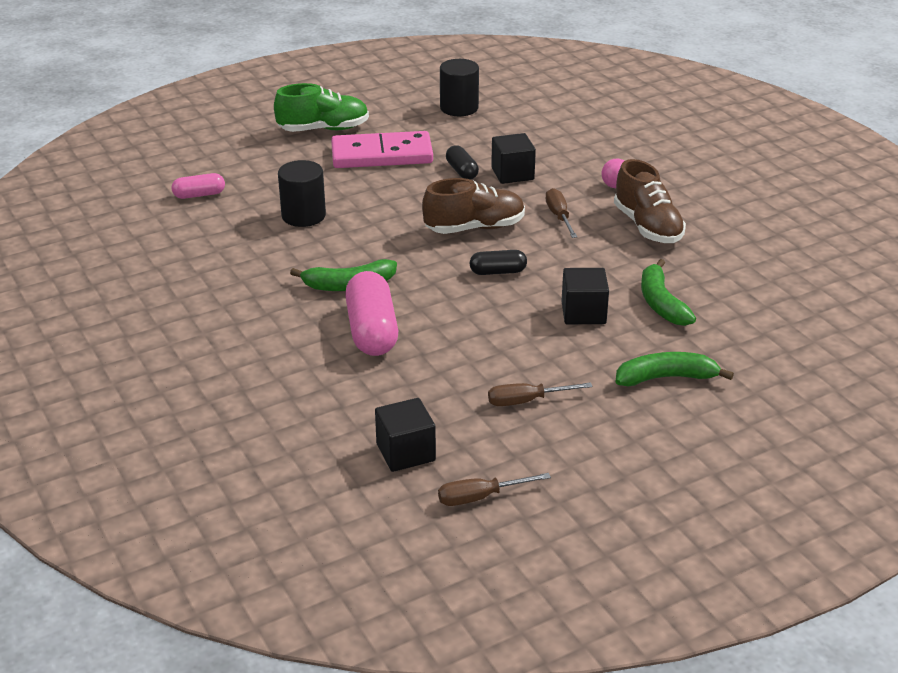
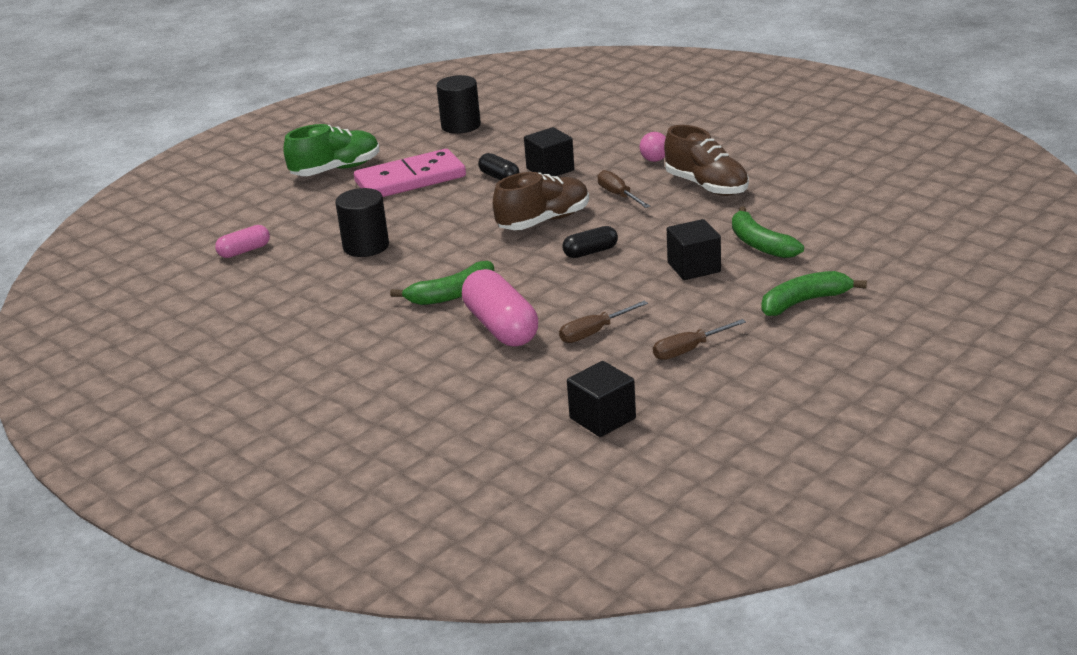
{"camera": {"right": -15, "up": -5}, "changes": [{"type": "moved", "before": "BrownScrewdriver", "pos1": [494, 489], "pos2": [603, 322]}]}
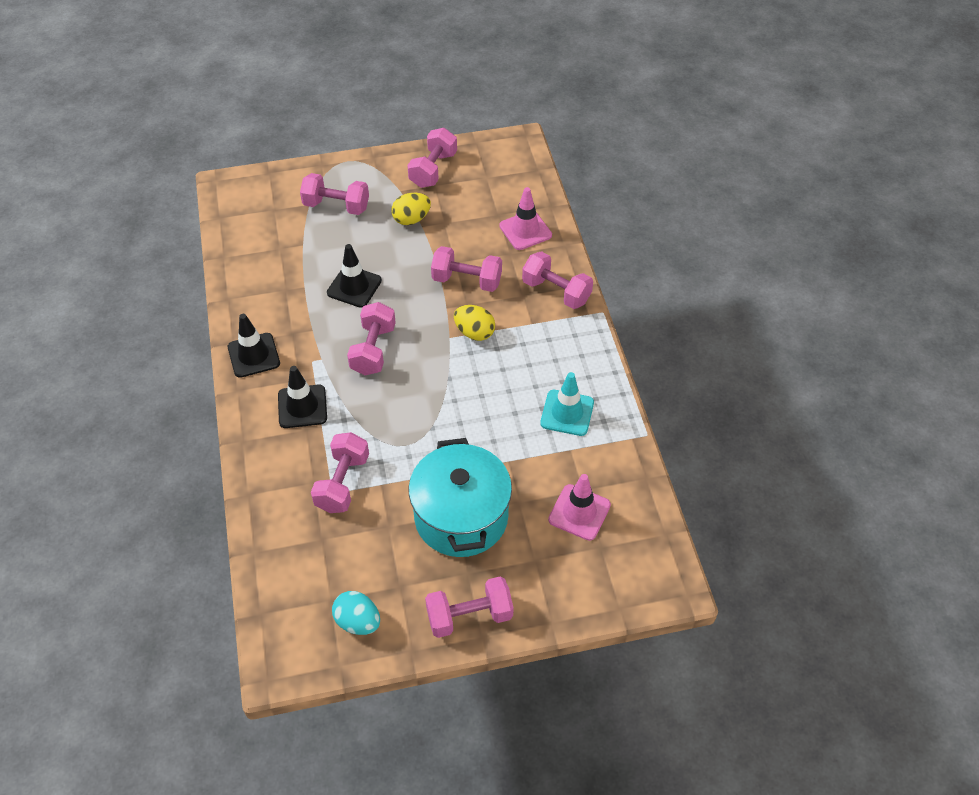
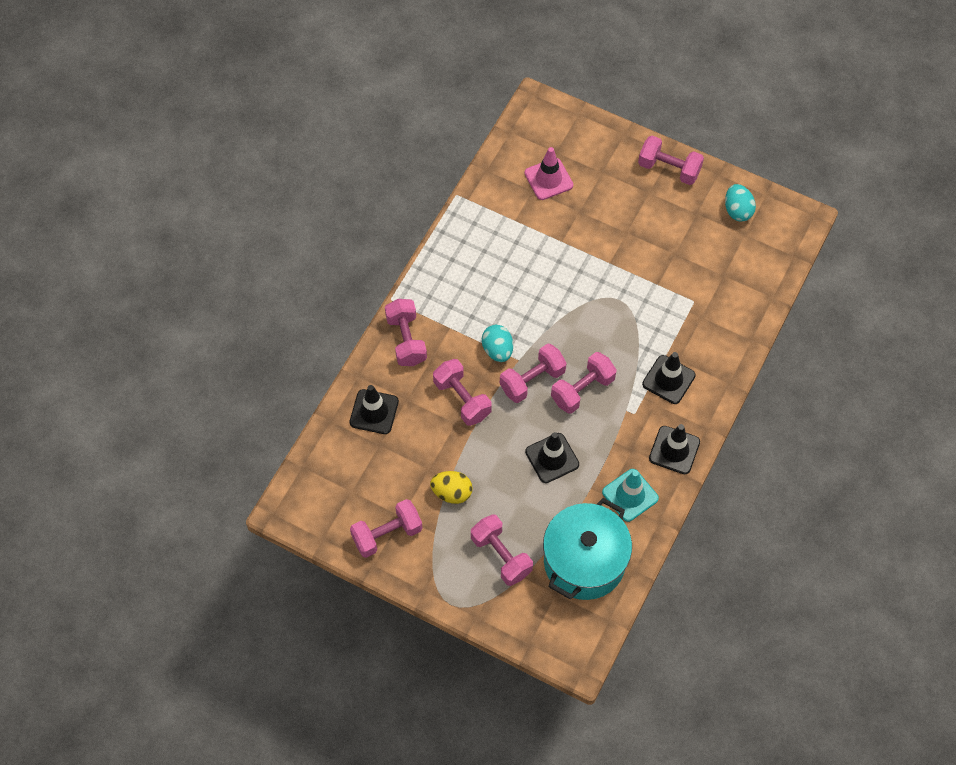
{"camera": {"right": -140, "up": 10}, "changes": [{"type": "recoloured", "before": "PinkTrafficCone", "after": "BlackTrafficCone", "pos1": [525, 218], "pos2": [374, 409]}, {"type": "recoloured", "before": "YellowEgg", "after": "TurquoiseEgg", "pos1": [474, 323], "pos2": [497, 343]}, {"type": "moved", "before": "PinkDumbbell", "pos1": [340, 472], "pos2": [533, 373]}, {"type": "moved", "before": "TurquoisePot", "pos1": [460, 497], "pos2": [587, 549]}, {"type": "moved", "before": "TurquoiseTrafficCone", "pos1": [567, 404], "pos2": [630, 495]}]}
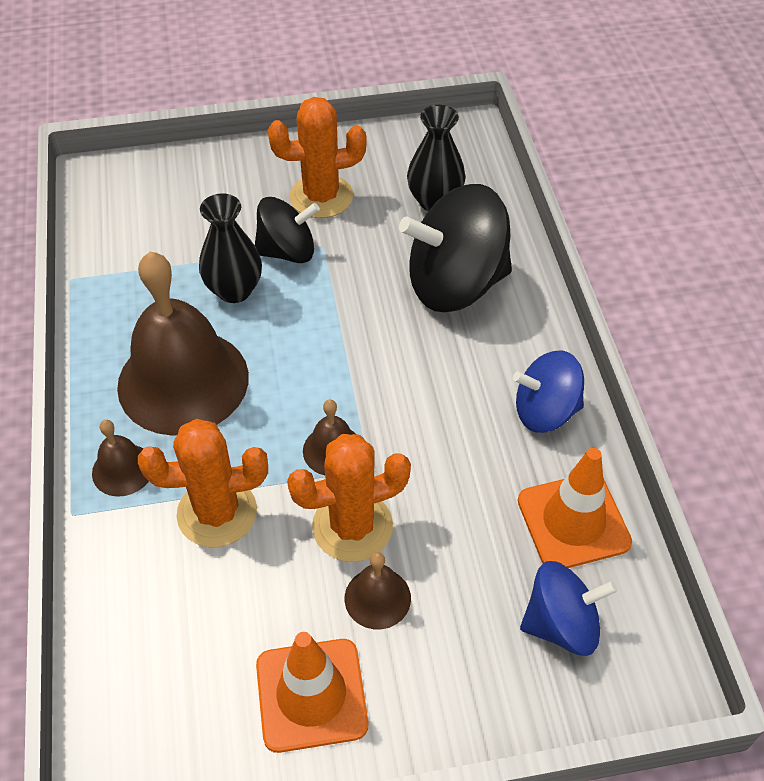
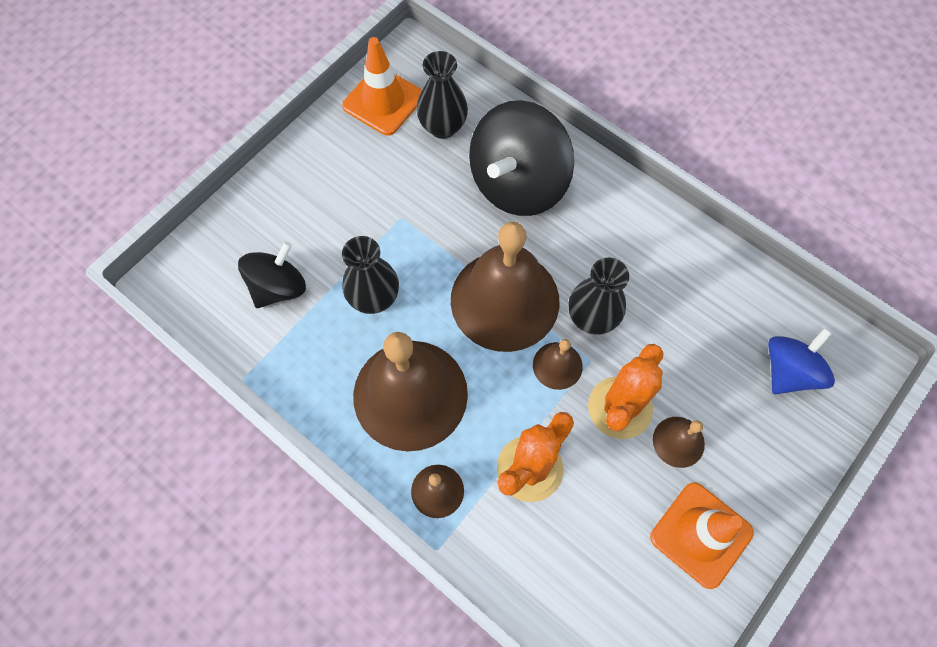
{"camera": {"right": -40, "up": 15}, "changes": [{"type": "moved", "before": "BlackSpinningTop", "pos1": [287, 230], "pos2": [272, 274]}, {"type": "moved", "before": "OrangeTrafficCone", "pos1": [575, 508], "pos2": [382, 86]}, {"type": "added", "after": "BrownBell", "pos2": [505, 287]}, {"type": "added", "after": "BlackVase", "pos2": [598, 296]}, {"type": "removed", "before": "OrangeCactus", "pos1": [317, 157]}, {"type": "removed", "before": "BlueSpinningTop", "pos1": [548, 391]}]}
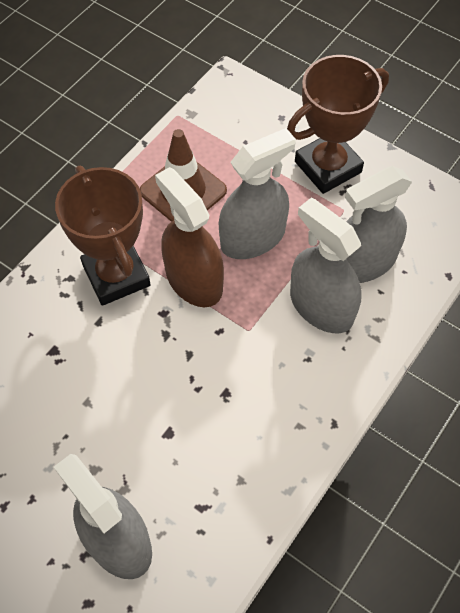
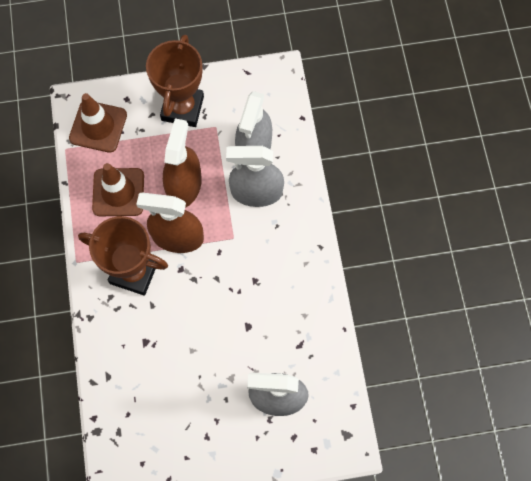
{"camera": {"right": -45, "up": 10}, "changes": [{"type": "added", "after": "BrownTrafficCone", "pos2": [98, 123]}, {"type": "recoloured", "before": "GreySprayBottle", "after": "BrownSprayBottle", "pos1": [257, 193], "pos2": [182, 163]}]}
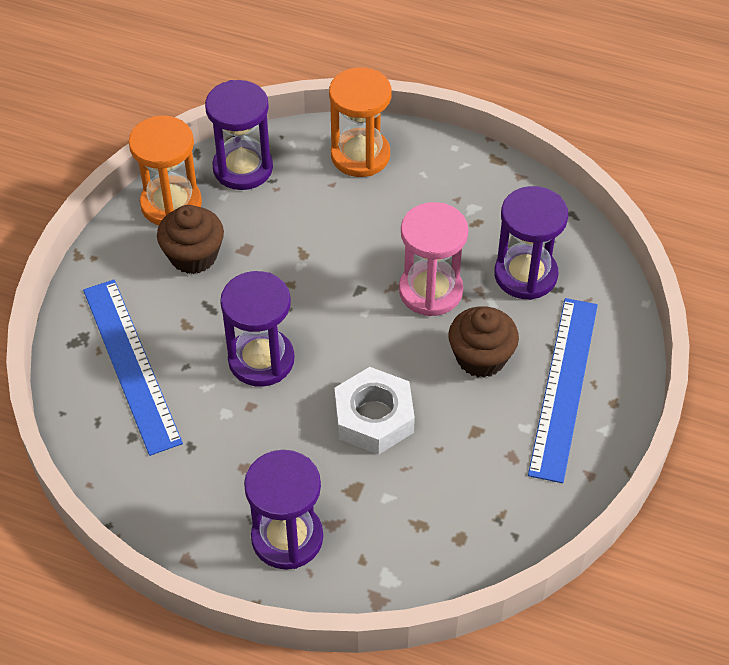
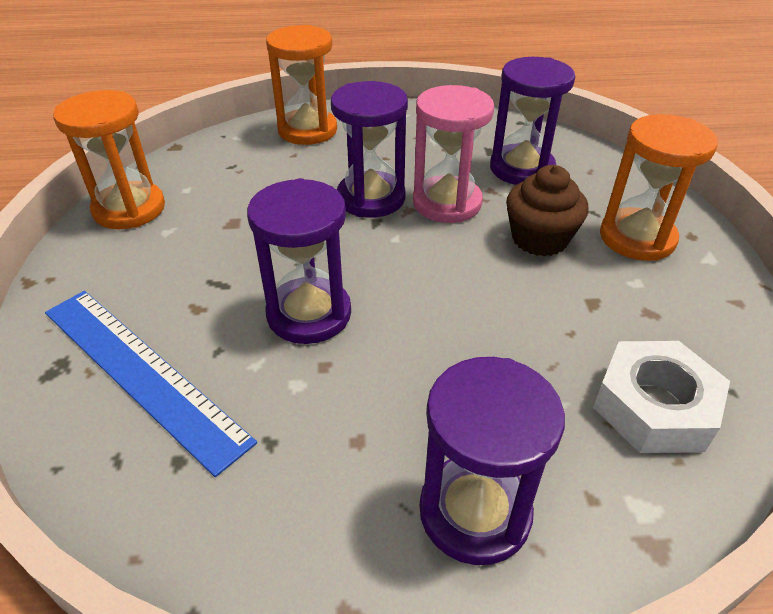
{"camera": {"right": -25, "up": -10}, "changes": [{"type": "moved", "before": "PurpleHourglass", "pos1": [239, 135], "pos2": [369, 149]}, {"type": "moved", "before": "WhiteNut", "pos1": [374, 411], "pos2": [661, 397]}, {"type": "replaced", "before": "BlueRuler", "after": "OrangeHourglass", "pos1": [563, 390], "pos2": [659, 187]}, {"type": "removed", "before": "BrownCupcake", "pos1": [190, 239]}]}
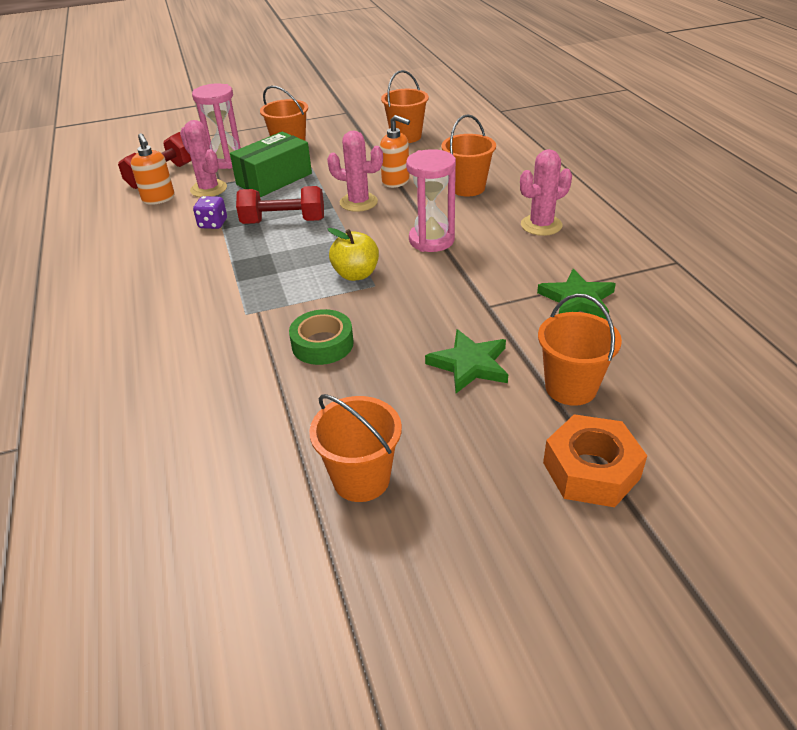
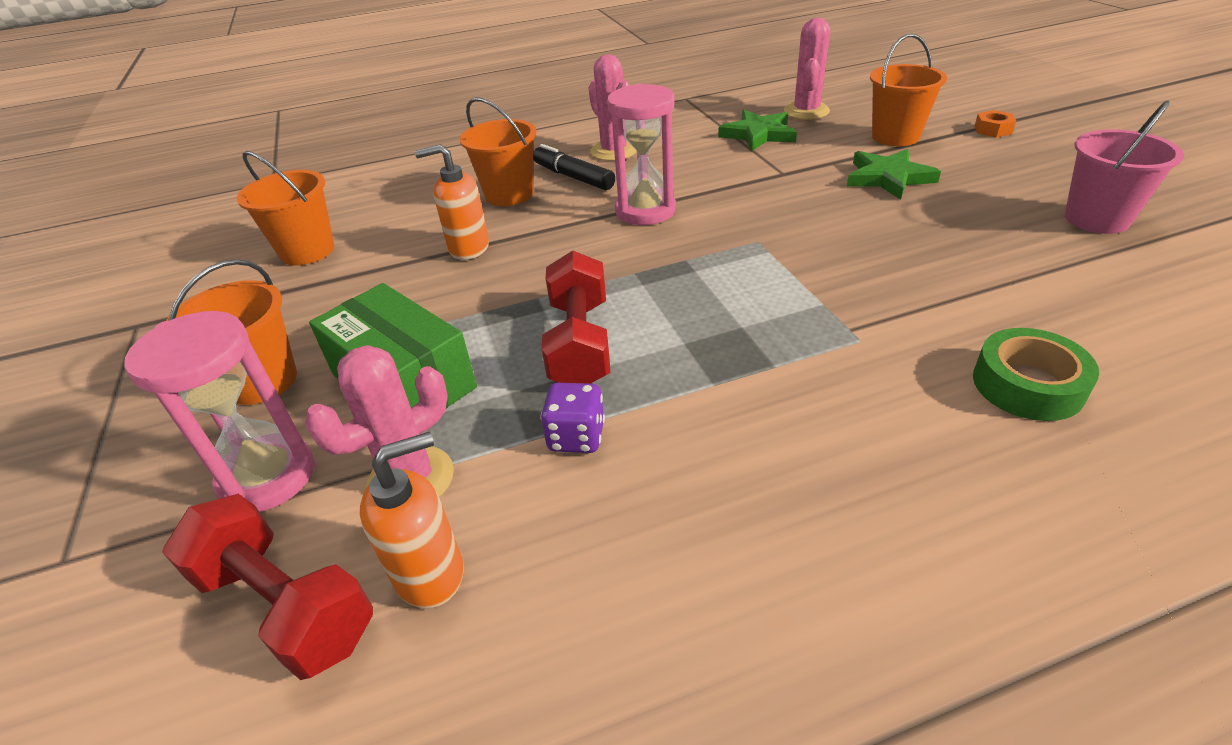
{"camera": {"right": -90, "up": 0}, "changes": [{"type": "turned", "before": "OrangeSoapDispenser", "pos1": [395, 151], "pos2": [452, 202], "turn": -120}, {"type": "added", "after": "BlackMarker", "pos2": [574, 167]}, {"type": "moved", "before": "PinkCactus", "pos1": [355, 171], "pos2": [807, 69]}, {"type": "moved", "before": "GreenTape", "pos1": [321, 337], "pos2": [1036, 374]}, {"type": "resized", "before": "OrangeNut", "pos1": [595, 460], "pos2": [995, 123], "scale": 0.49}, {"type": "recoloured", "before": "OrangeBucket", "after": "PinkBucket", "pos1": [355, 448], "pos2": [1124, 167]}, {"type": "removed", "before": "YellowApple", "pos1": [353, 254]}]}
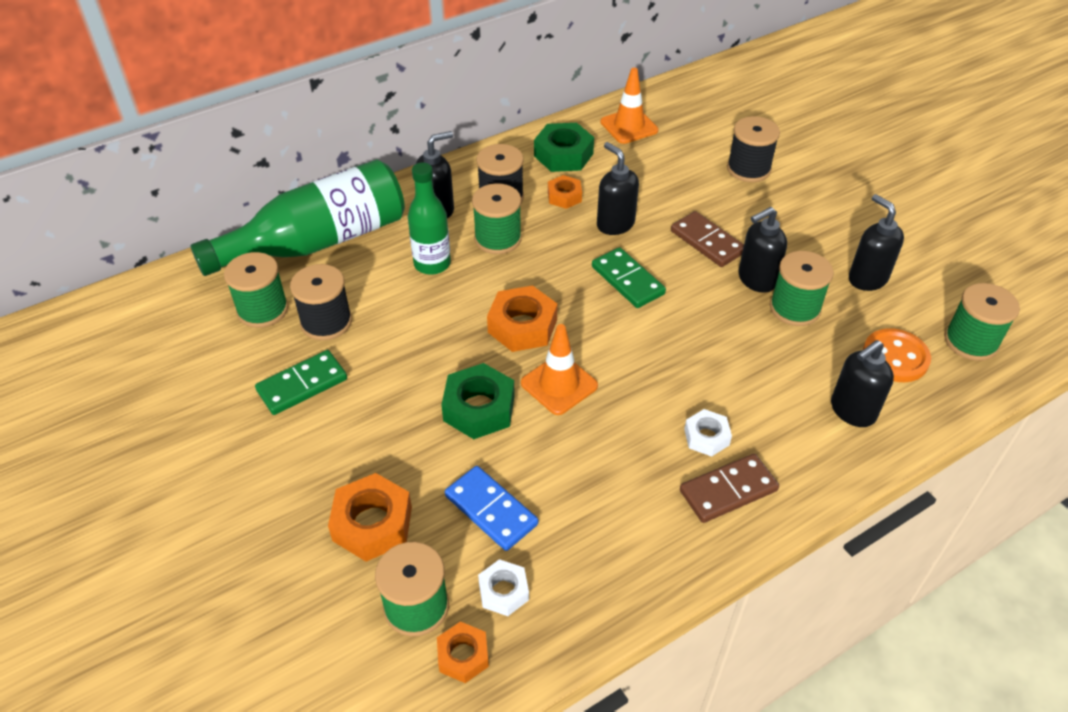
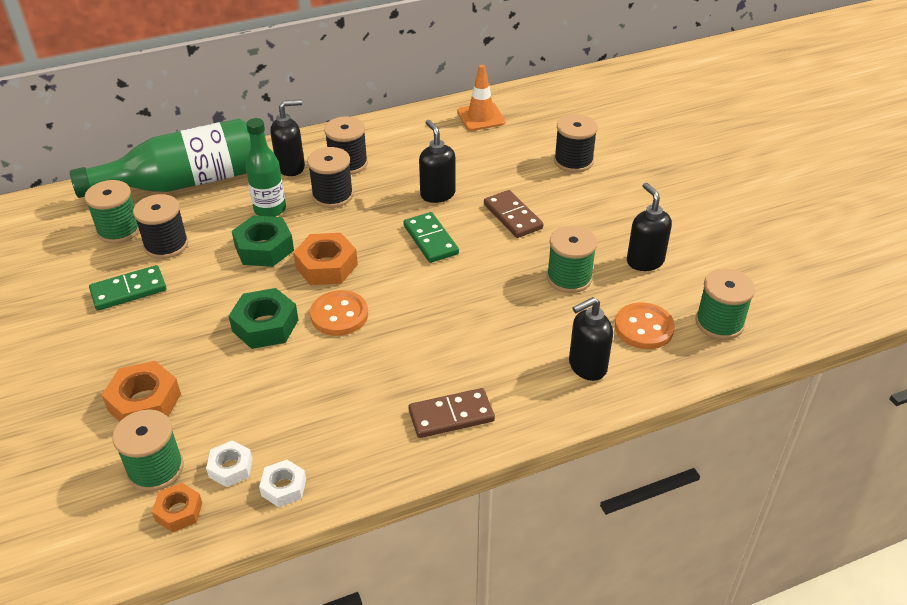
{"camera": {"right": 10, "up": -5}, "changes": [{"type": "moved", "before": "GreenNut", "pos1": [564, 147], "pos2": [263, 241]}, {"type": "moved", "before": "WhiteNut", "pos1": [708, 433], "pos2": [282, 483]}, {"type": "recoloured", "before": "GreenSpool", "after": "BlackSpool", "pos1": [497, 218], "pos2": [330, 177]}, {"type": "replaced", "before": "OrangeTrafficCone", "after": "OrangeButton", "pos1": [559, 369], "pos2": [339, 313]}, {"type": "removed", "before": "BlueDomino", "pos1": [491, 508]}, {"type": "removed", "before": "OrangeNut", "pos1": [565, 192]}, {"type": "removed", "before": "BlackSoapDispenser", "pos1": [762, 250]}]}
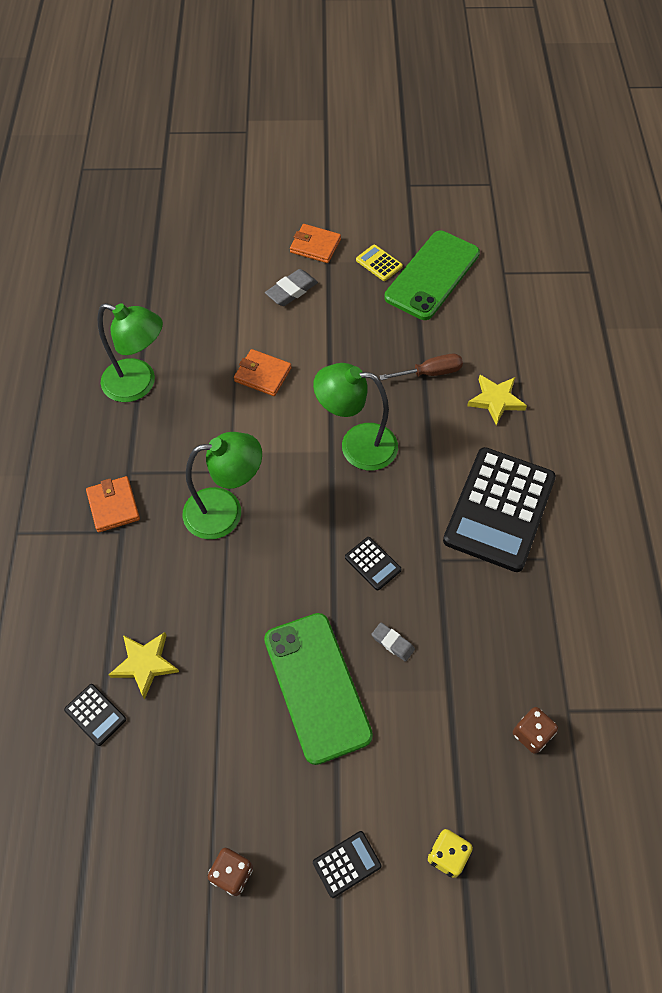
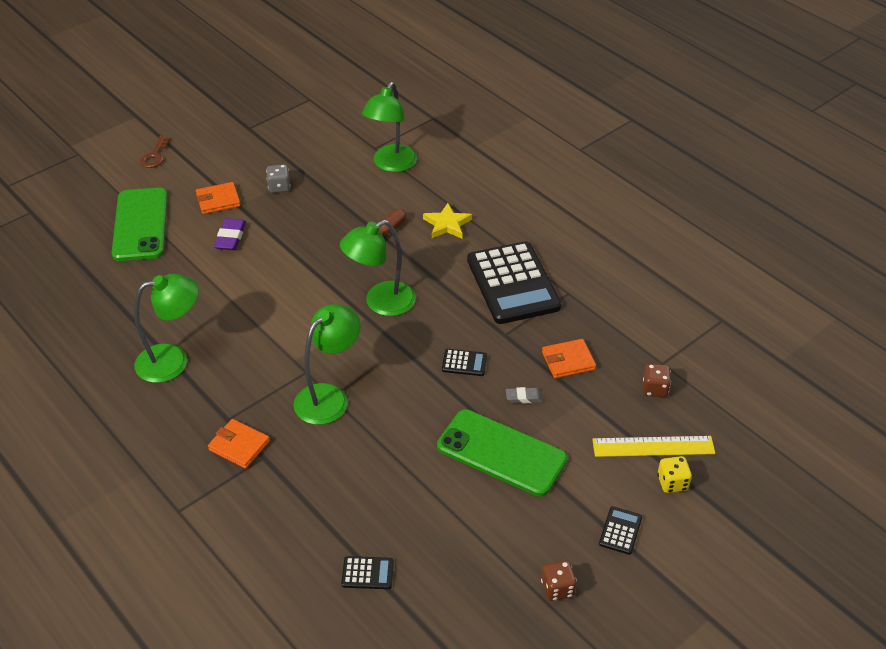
{"camera": {"right": -40, "up": -15}, "changes": [{"type": "moved", "before": "GreenPhone", "pos1": [432, 275], "pos2": [139, 224]}, {"type": "added", "after": "BrownKey", "pos2": [155, 152]}, {"type": "recoloured", "before": "GreyEraser", "after": "PurpleEraser", "pos1": [291, 287], "pos2": [230, 234]}, {"type": "replaced", "before": "YellowCalculator", "after": "GreyDice", "pos1": [379, 263], "pos2": [278, 178]}, {"type": "added", "after": "GreenLamp", "pos2": [389, 127]}, {"type": "moved", "before": "OrangeWallet", "pos1": [263, 372], "pos2": [569, 359]}, {"type": "added", "after": "YellowRuler", "pos2": [653, 446]}, {"type": "removed", "before": "YellowStar", "pos1": [144, 665]}]}
